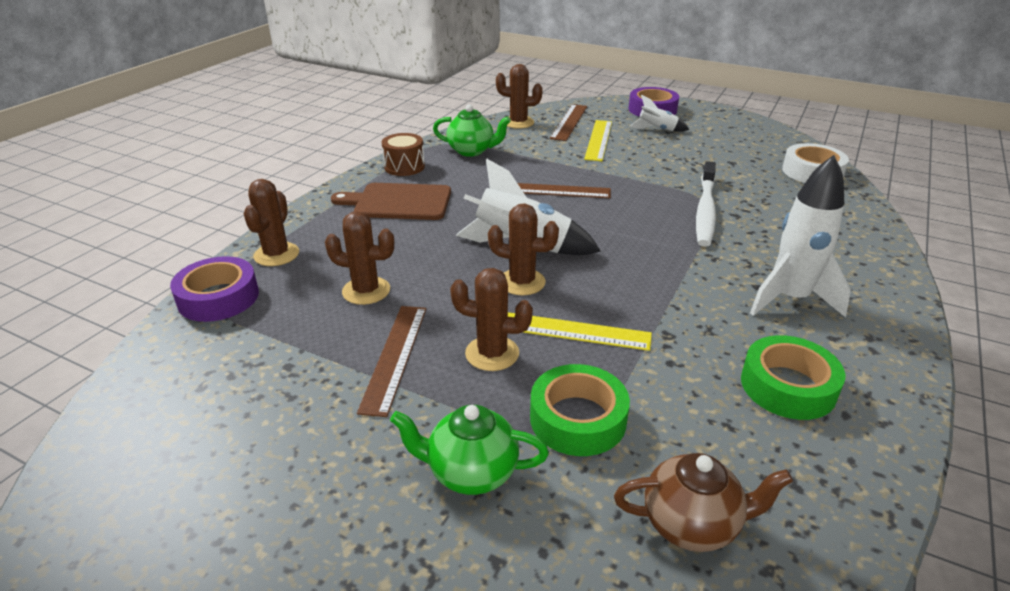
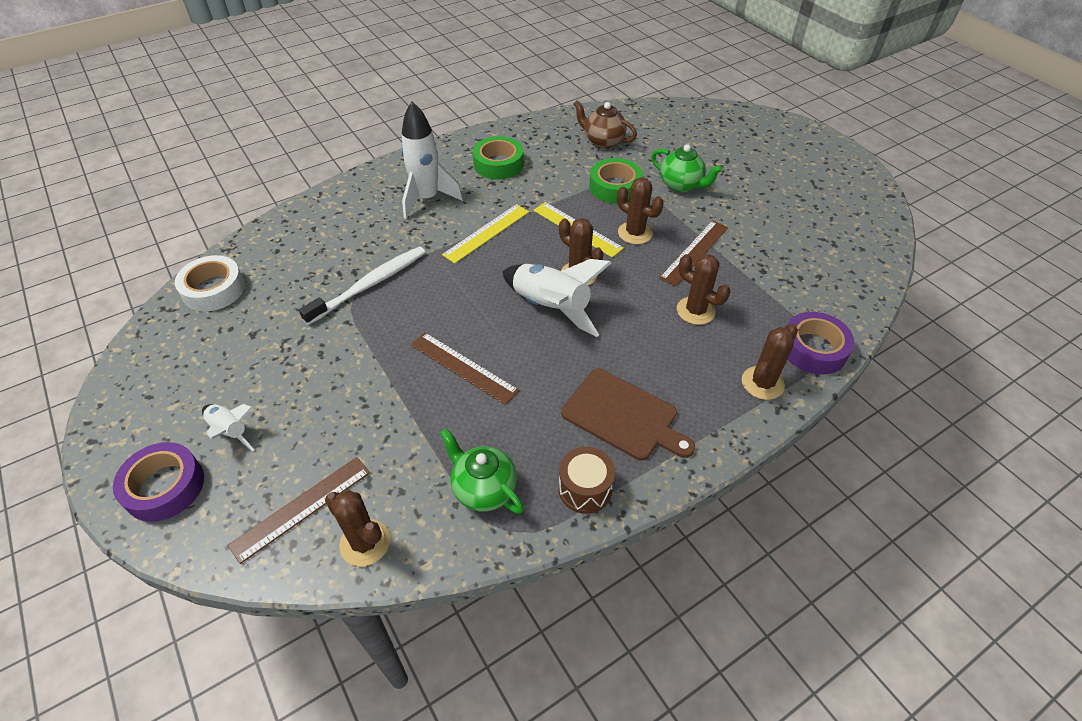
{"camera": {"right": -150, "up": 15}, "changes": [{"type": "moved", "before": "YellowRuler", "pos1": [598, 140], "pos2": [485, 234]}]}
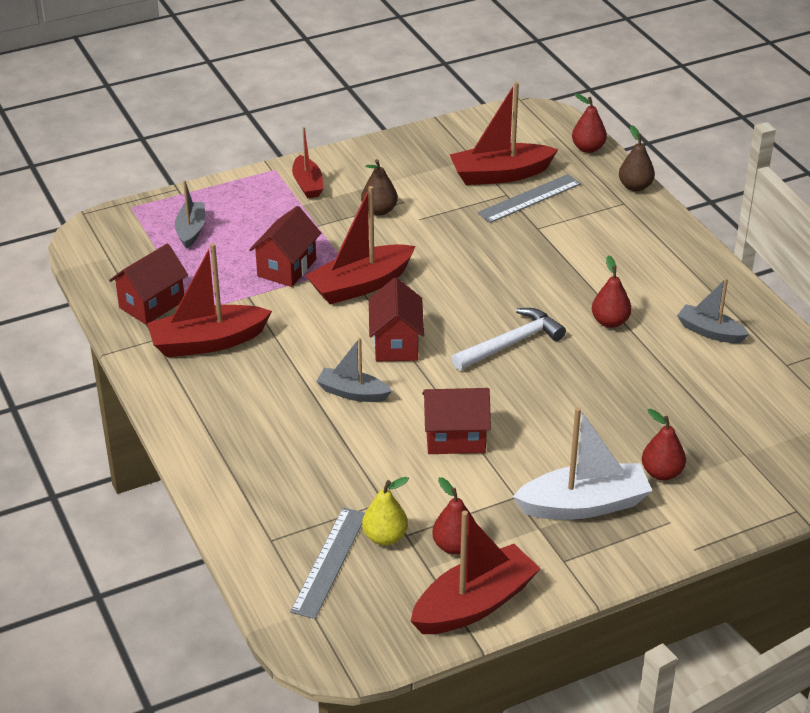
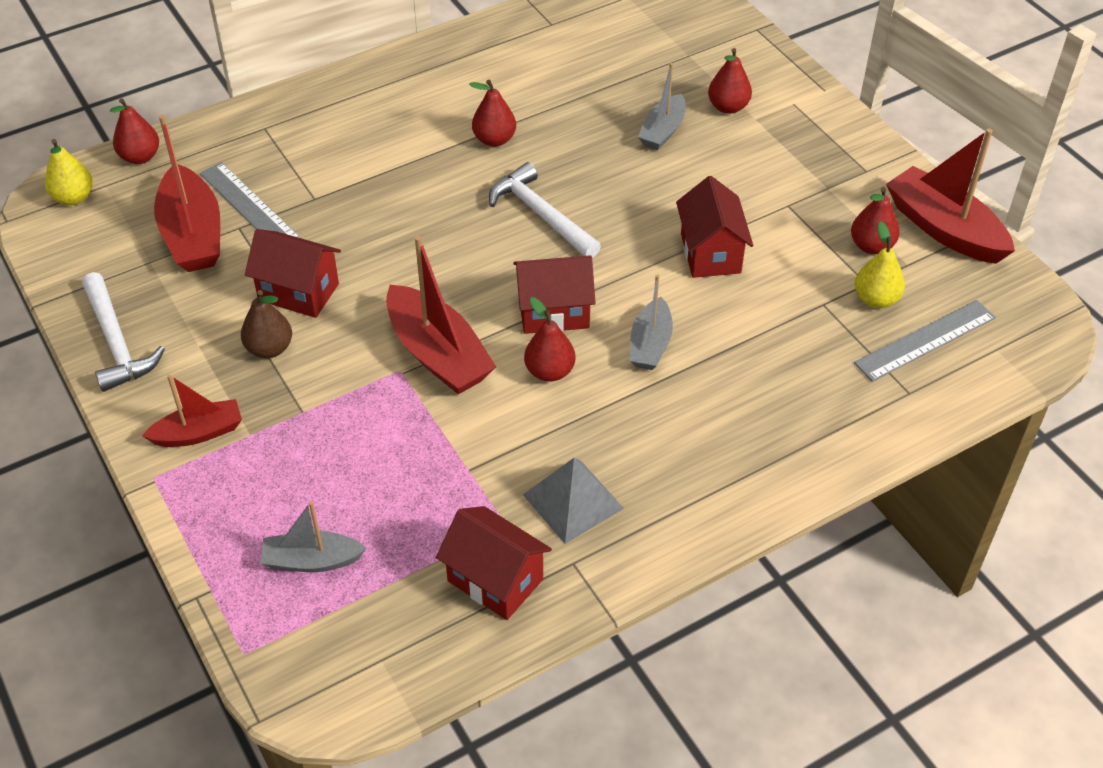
{"camera": {"right": -95, "up": 10}, "changes": [{"type": "added", "after": "YellowPear", "pos2": [69, 172]}, {"type": "added", "after": "WhiteHammer", "pos2": [123, 332]}, {"type": "moved", "before": "RedHouse", "pos1": [285, 246], "pos2": [293, 273]}, {"type": "replaced", "before": "RedBoat", "after": "GreyPyramid", "pos1": [209, 300], "pos2": [573, 501]}, {"type": "added", "after": "RedPear", "pos2": [549, 339]}, {"type": "moved", "before": "GreyBoat", "pos1": [713, 310], "pos2": [662, 106]}, {"type": "turned", "before": "GreyRuler", "pos1": [327, 563], "pos2": [925, 341], "turn": -45}, {"type": "removed", "before": "WhiteBoat", "pos1": [582, 463]}, {"type": "removed", "before": "BrownPear", "pos1": [637, 158]}]}
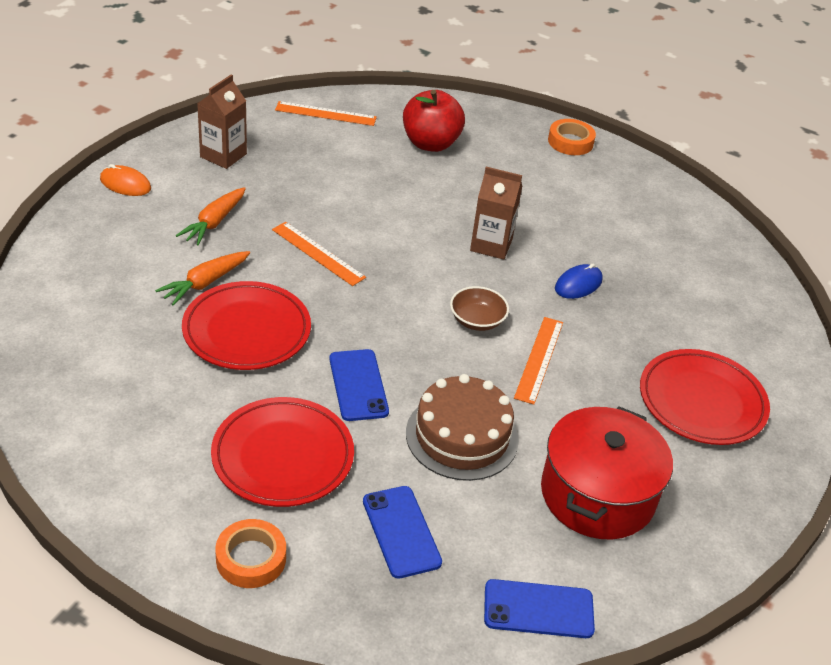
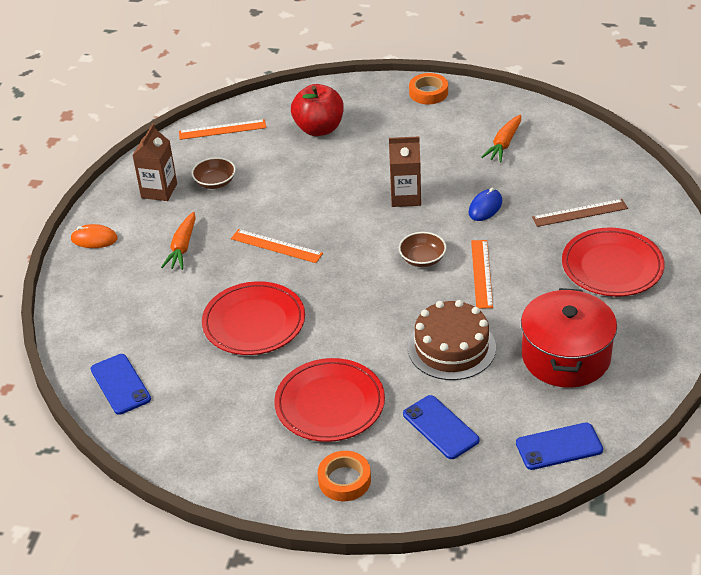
{"camera": {"right": -10, "up": 0}, "changes": [{"type": "moved", "before": "BluePhone", "pos1": [359, 385], "pos2": [120, 384]}, {"type": "added", "after": "BrownBowl", "pos2": [214, 173]}, {"type": "moved", "before": "OrangeCarrot", "pos1": [202, 278], "pos2": [501, 138]}, {"type": "added", "after": "BrownRuler", "pos2": [580, 213]}]}
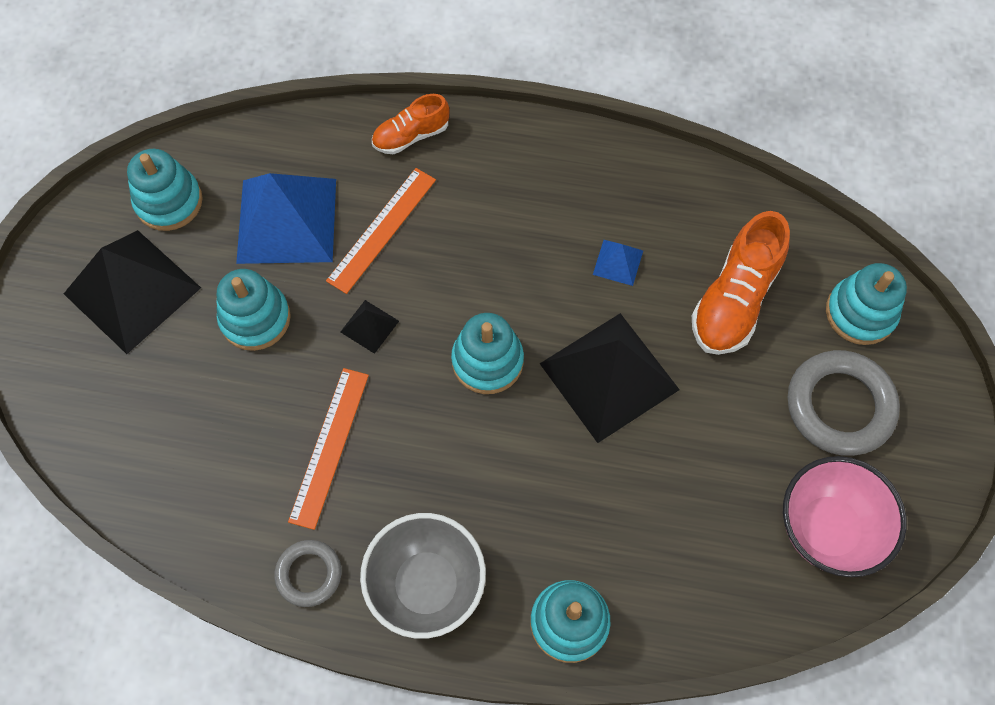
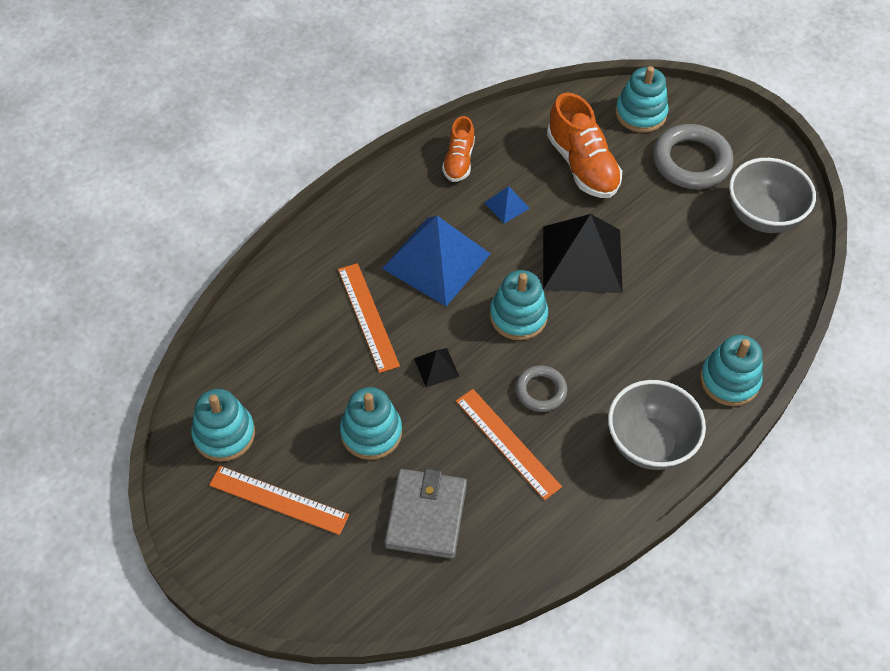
{"camera": {"right": -55, "up": -10}, "changes": [{"type": "replaced", "before": "BlackPyramid", "after": "OrangeRuler", "pos1": [132, 292], "pos2": [279, 500]}, {"type": "moved", "before": "BluePyramid", "pos1": [286, 218], "pos2": [436, 261]}, {"type": "added", "after": "GreyWallet", "pos2": [425, 514]}, {"type": "moved", "before": "OrangeShoe", "pos1": [411, 124], "pos2": [458, 149]}, {"type": "moved", "before": "GreyRing", "pos1": [307, 573], "pos2": [541, 388]}, {"type": "recoloured", "before": "PinkBowl", "after": "GreyBowl", "pos1": [845, 516], "pos2": [772, 195]}]}
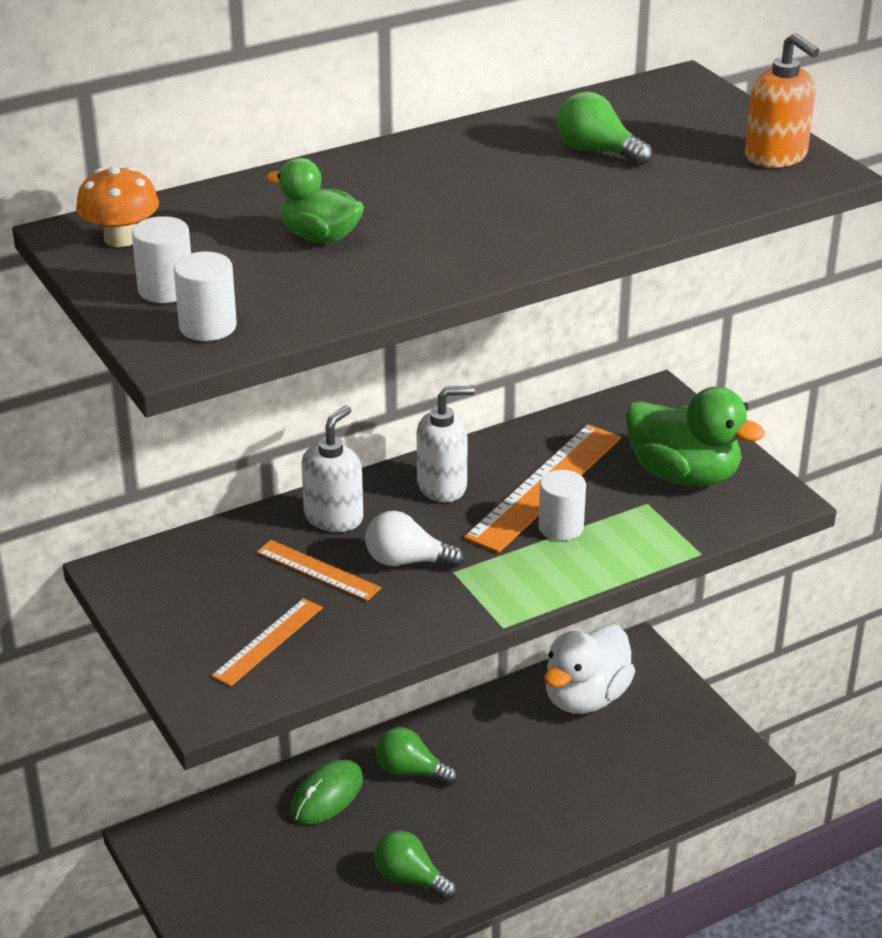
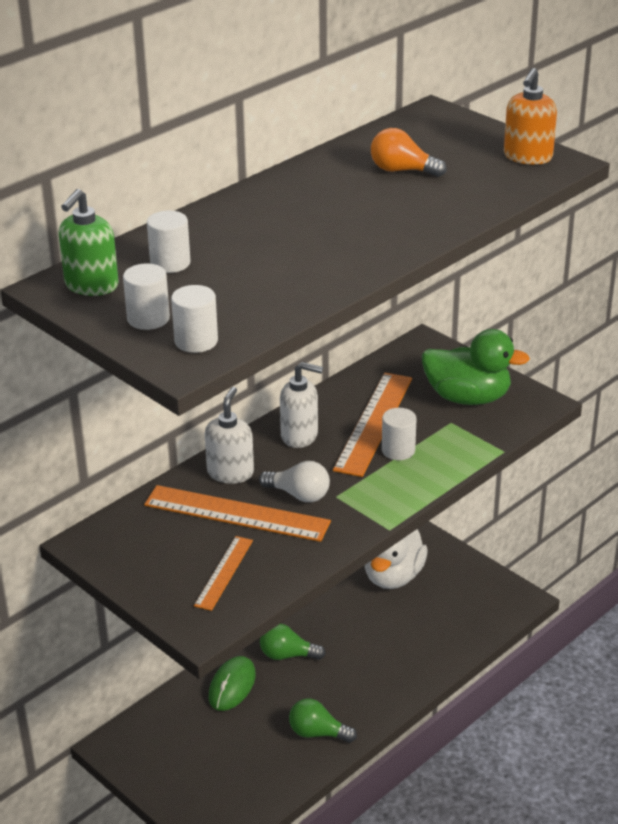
{"camera": {"right": -15, "up": 0}, "changes": [{"type": "replaced", "before": "OrangeMushroom", "after": "GreenSoapDispenser", "pos1": [117, 206], "pos2": [88, 242]}, {"type": "resized", "before": "OrangeRuler", "pos1": [318, 570], "pos2": [237, 513], "scale": 1.79}, {"type": "added", "after": "WhiteCylinder", "pos2": [169, 242]}, {"type": "turned", "before": "WhiteLightBulb", "pos1": [415, 539], "pos2": [294, 481], "turn": -150}, {"type": "turned", "before": "WhiteSoapDispenser", "pos1": [446, 444], "pos2": [301, 405], "turn": 45}, {"type": "recoloured", "before": "GreenLightBulb", "after": "OrangeLightBulb", "pos1": [605, 128], "pos2": [408, 152]}, {"type": "turned", "before": "OrangeSoapDispenser", "pos1": [782, 100], "pos2": [530, 116], "turn": 75}, {"type": "removed", "before": "GreenDuck", "pos1": [315, 200]}]}
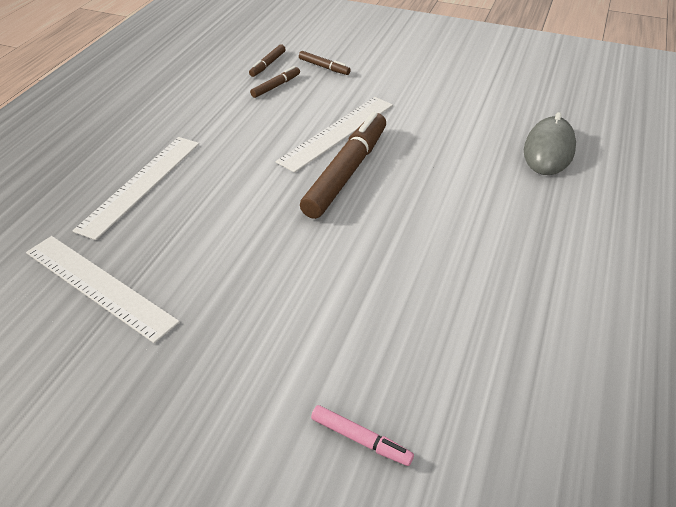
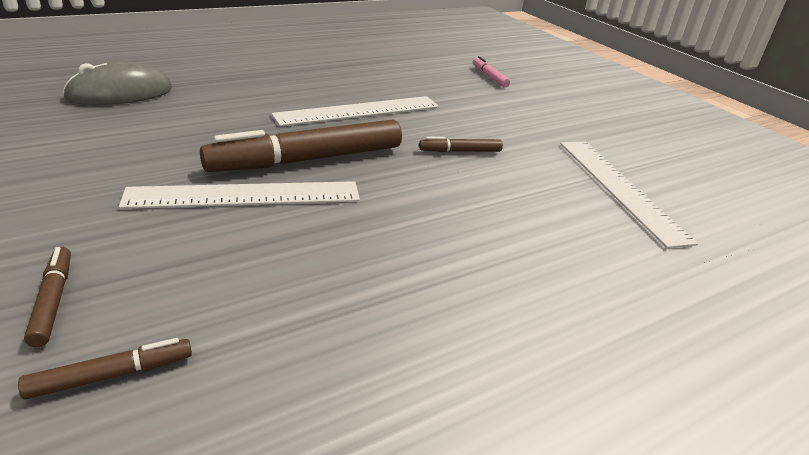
{"camera": {"right": -145, "up": -10}, "changes": [{"type": "moved", "before": "WhiteRuler", "pos1": [136, 188], "pos2": [355, 111]}, {"type": "moved", "before": "BrownMarker", "pos1": [275, 82], "pos2": [461, 144]}]}
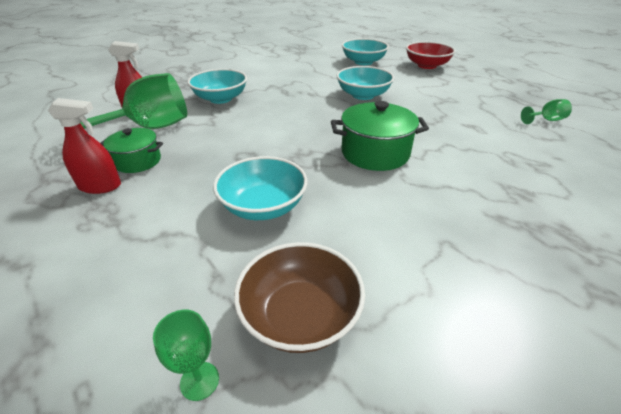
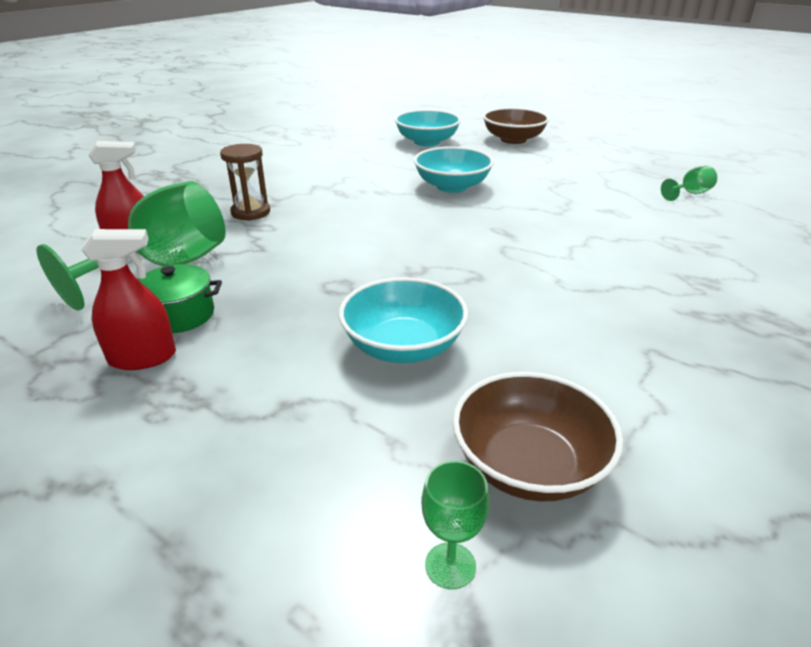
{"camera": {"right": -15, "up": -5}, "changes": [{"type": "replaced", "before": "TurquoiseBowl", "after": "BrownHourglass", "pos1": [217, 86], "pos2": [245, 182]}, {"type": "recoloured", "before": "RedBowl", "after": "BrownBowl", "pos1": [430, 55], "pos2": [516, 125]}, {"type": "removed", "before": "GreenPot", "pos1": [380, 136]}]}
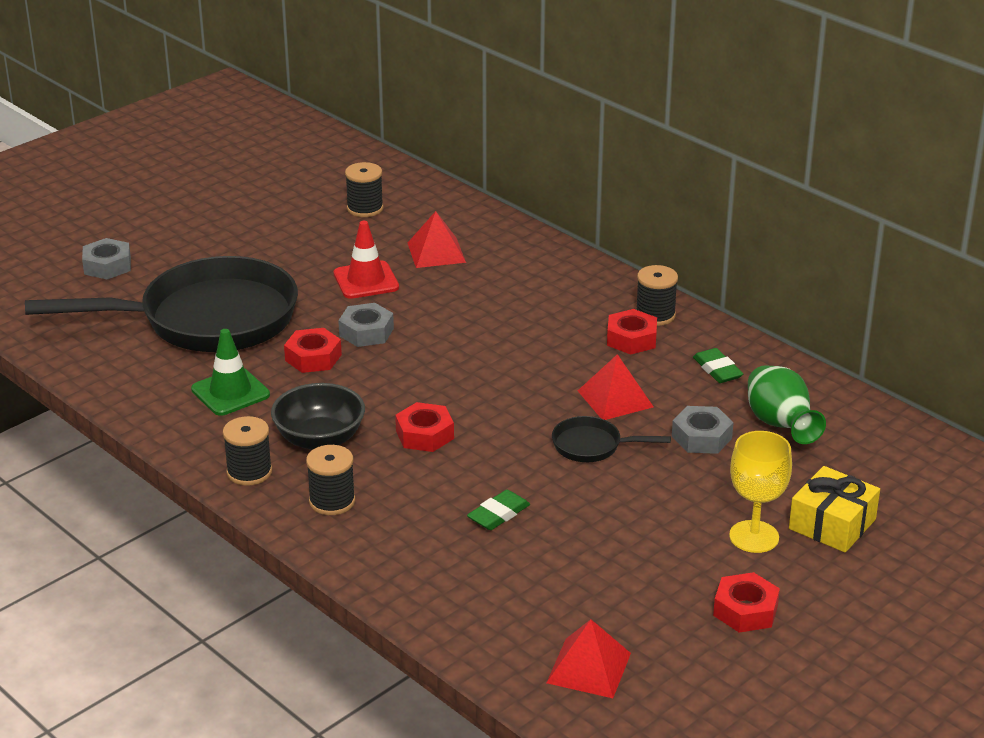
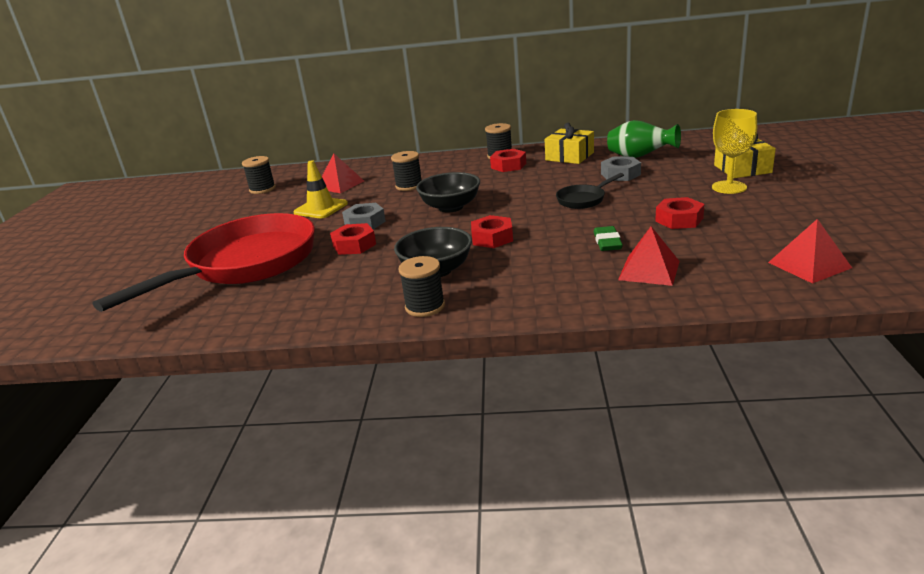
{"camera": {"right": -40, "up": -5}, "changes": [{"type": "recoloured", "before": "BlackPan", "after": "RedPan", "pos1": [161, 304], "pos2": [204, 262]}, {"type": "recoloured", "before": "RedTrafficCone", "after": "YellowTrafficCone", "pos1": [366, 260], "pos2": [320, 189]}, {"type": "moved", "before": "BlackSpool", "pos1": [330, 480], "pos2": [406, 171]}, {"type": "added", "after": "BlackBowl", "pos2": [448, 192]}, {"type": "replaced", "before": "GreenEraser", "after": "YellowGift", "pos1": [718, 365], "pos2": [569, 143]}, {"type": "moved", "before": "RedPyramid", "pos1": [615, 387], "pos2": [649, 256]}, {"type": "moved", "before": "RedNut", "pos1": [746, 602], "pos2": [679, 213]}, {"type": "removed", "before": "GreyNut", "pos1": [106, 258]}, {"type": "removed", "before": "GreenTrafficCone", "pos1": [230, 372]}]}
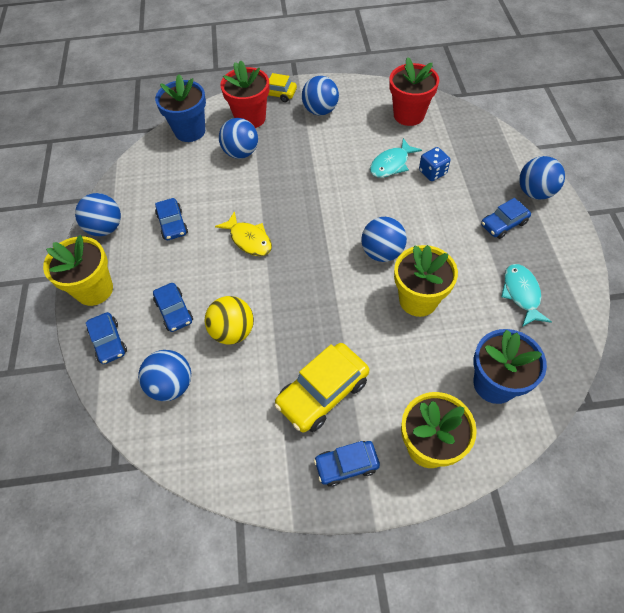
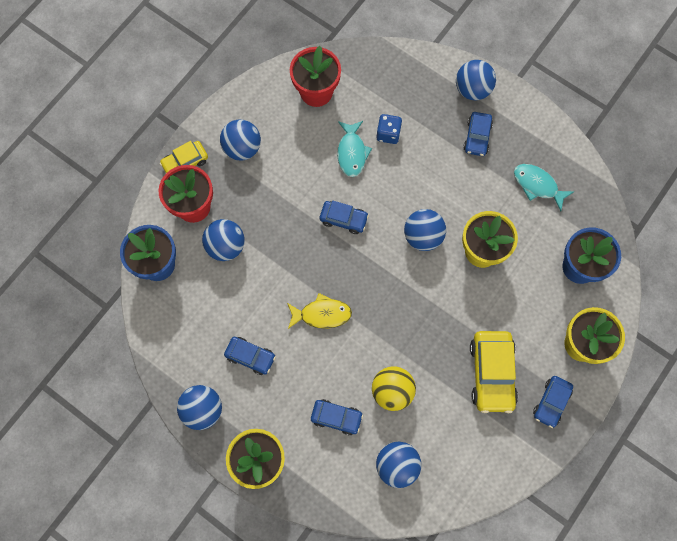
{"camera": {"right": -50, "up": 15}, "changes": [{"type": "moved", "before": "BlueCar", "pos1": [106, 338], "pos2": [344, 217]}]}
